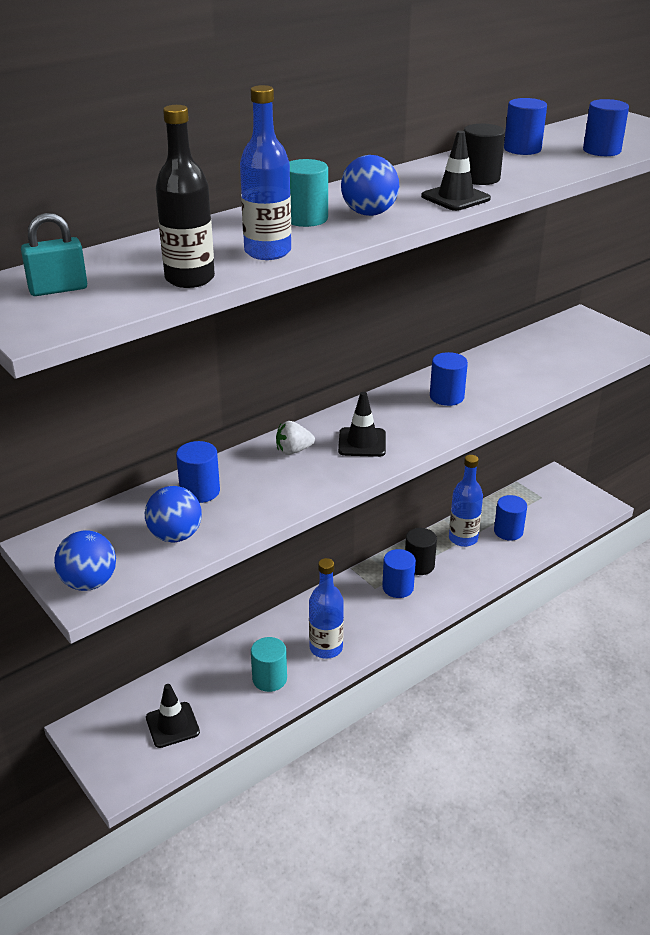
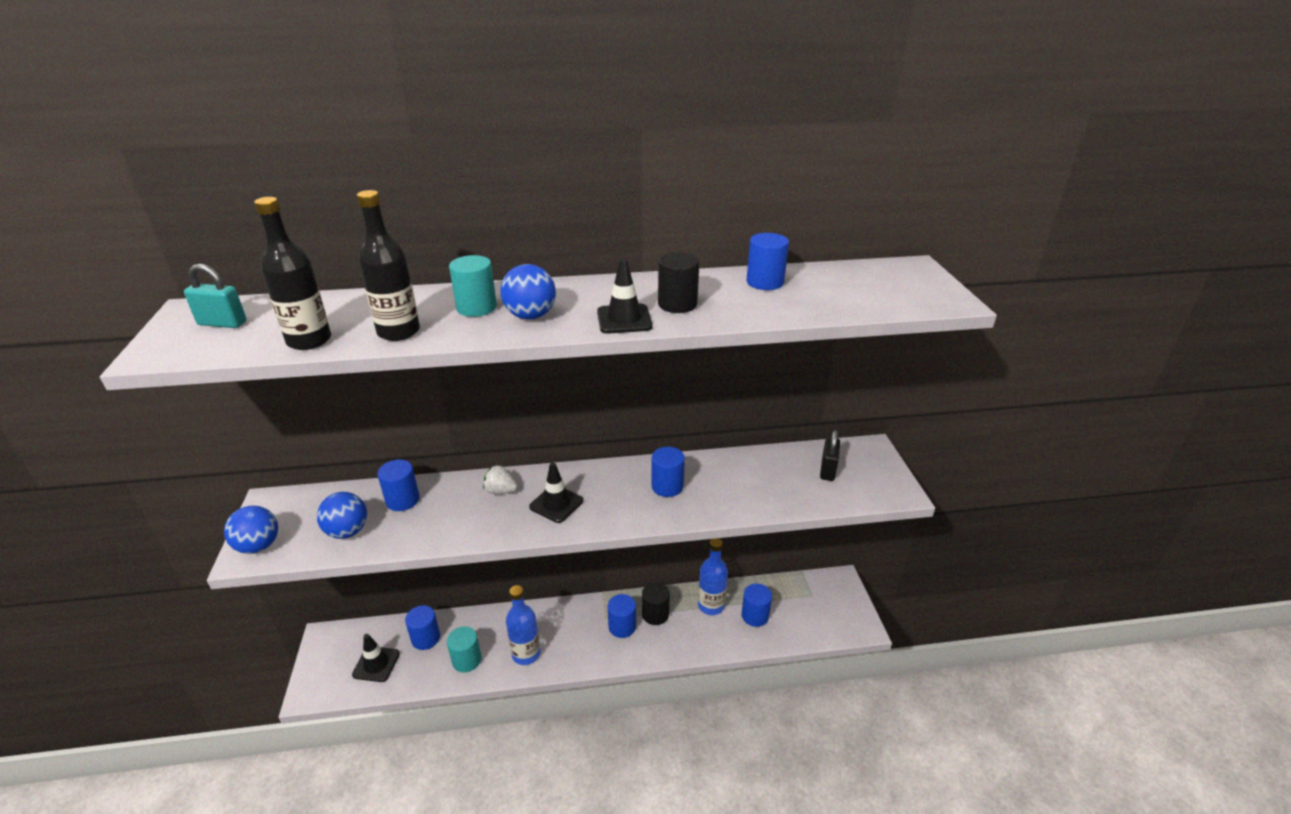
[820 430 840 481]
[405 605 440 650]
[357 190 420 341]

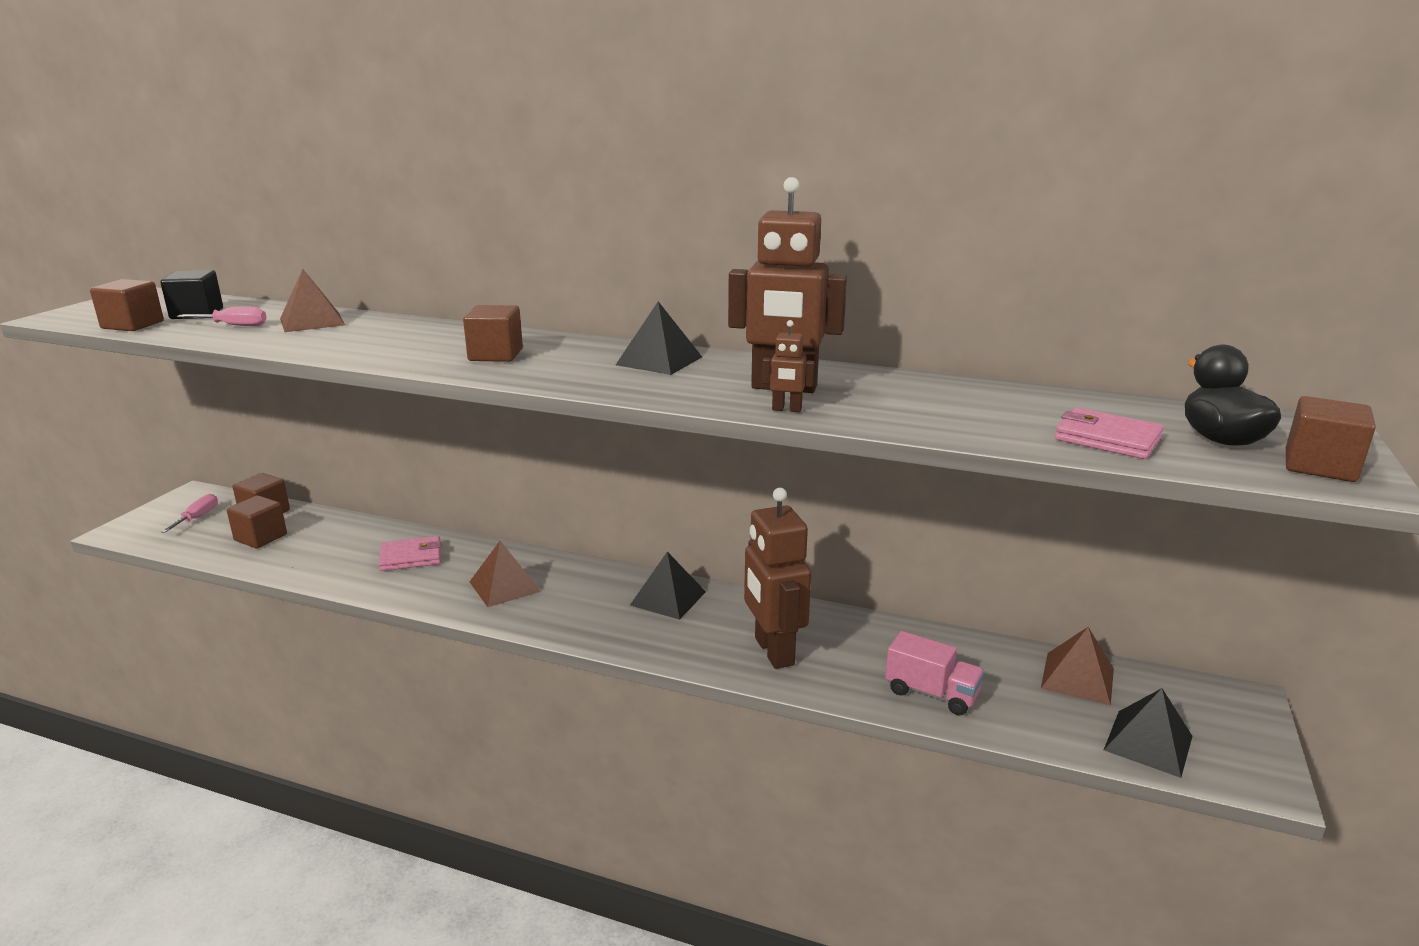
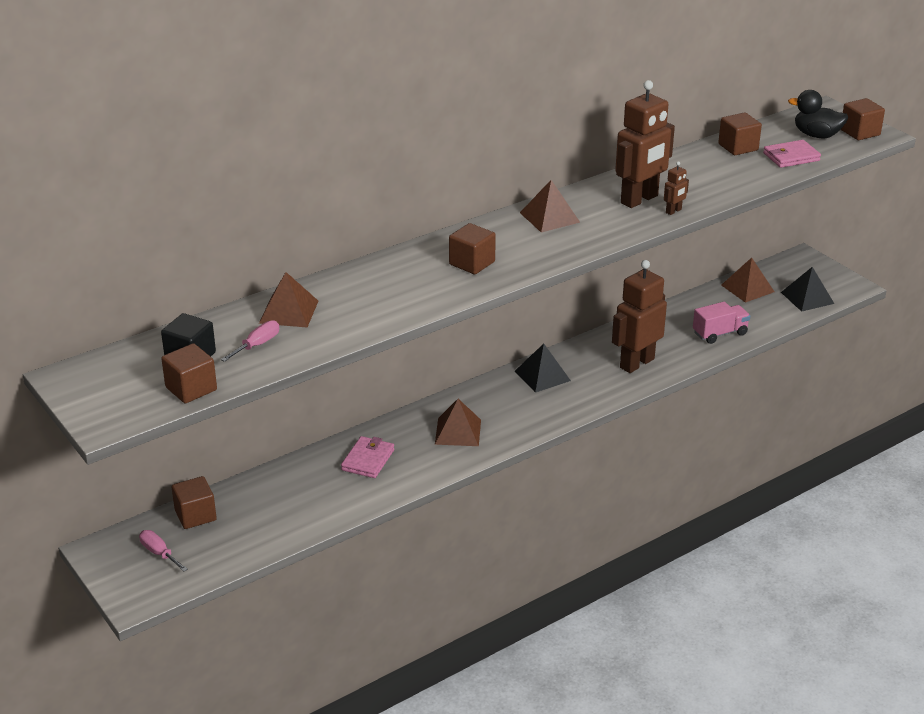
[718 113 762 155]
[520 180 580 233]
[612 260 667 373]

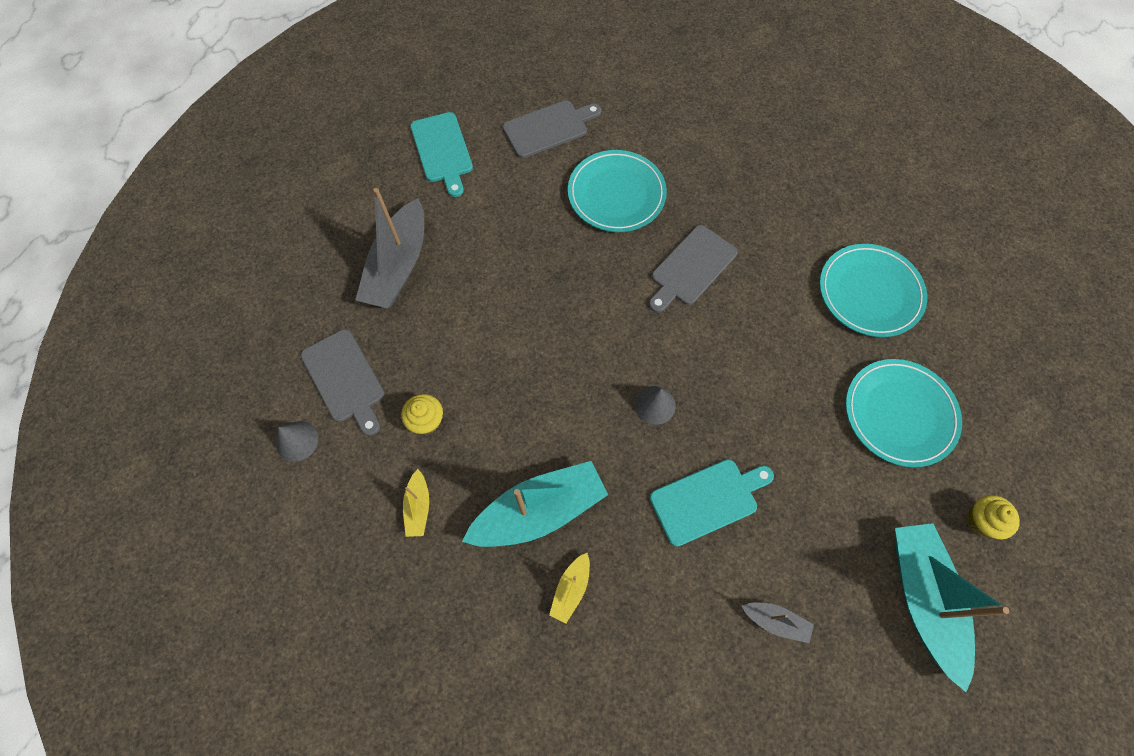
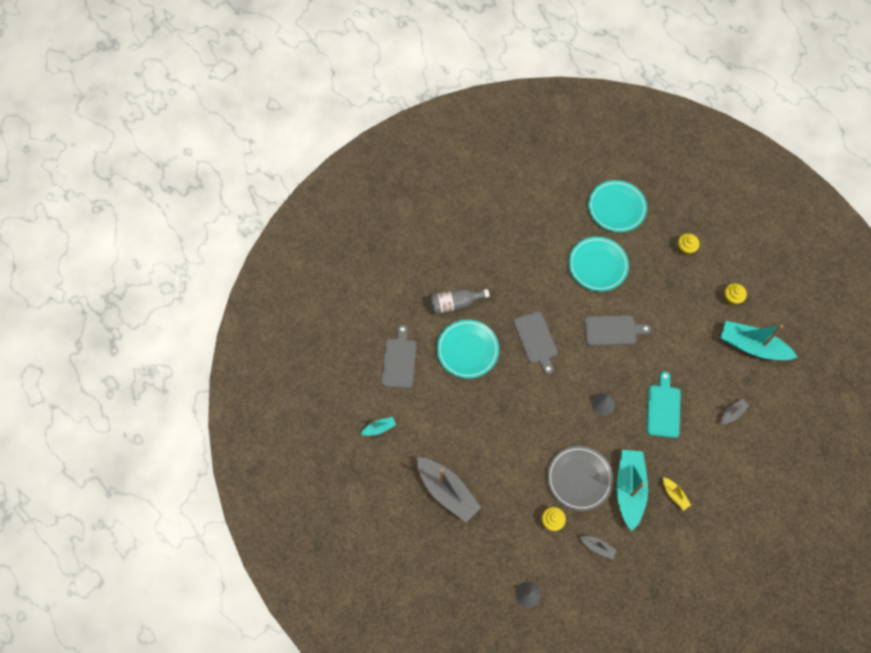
[430 289 490 314]
[547 446 613 511]
[678 233 699 255]
[584 315 651 346]
[588 180 647 232]
[361 417 396 436]
[580 536 617 559]

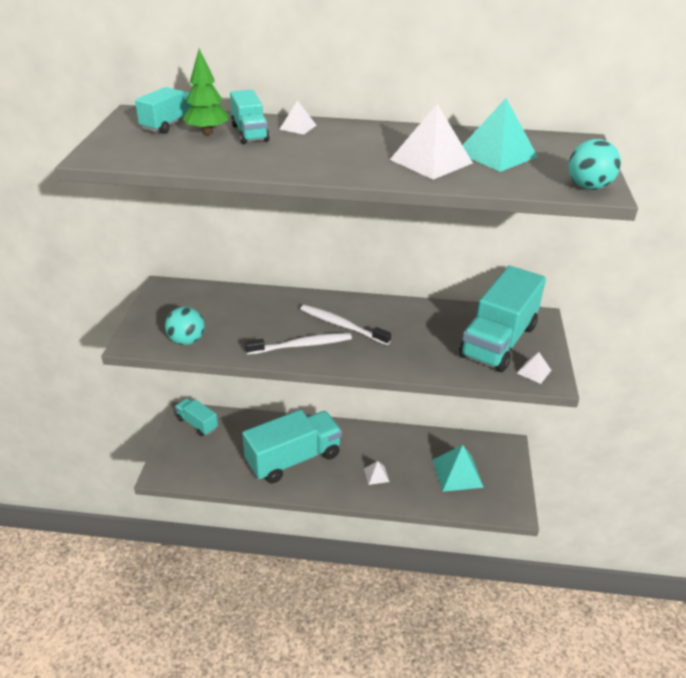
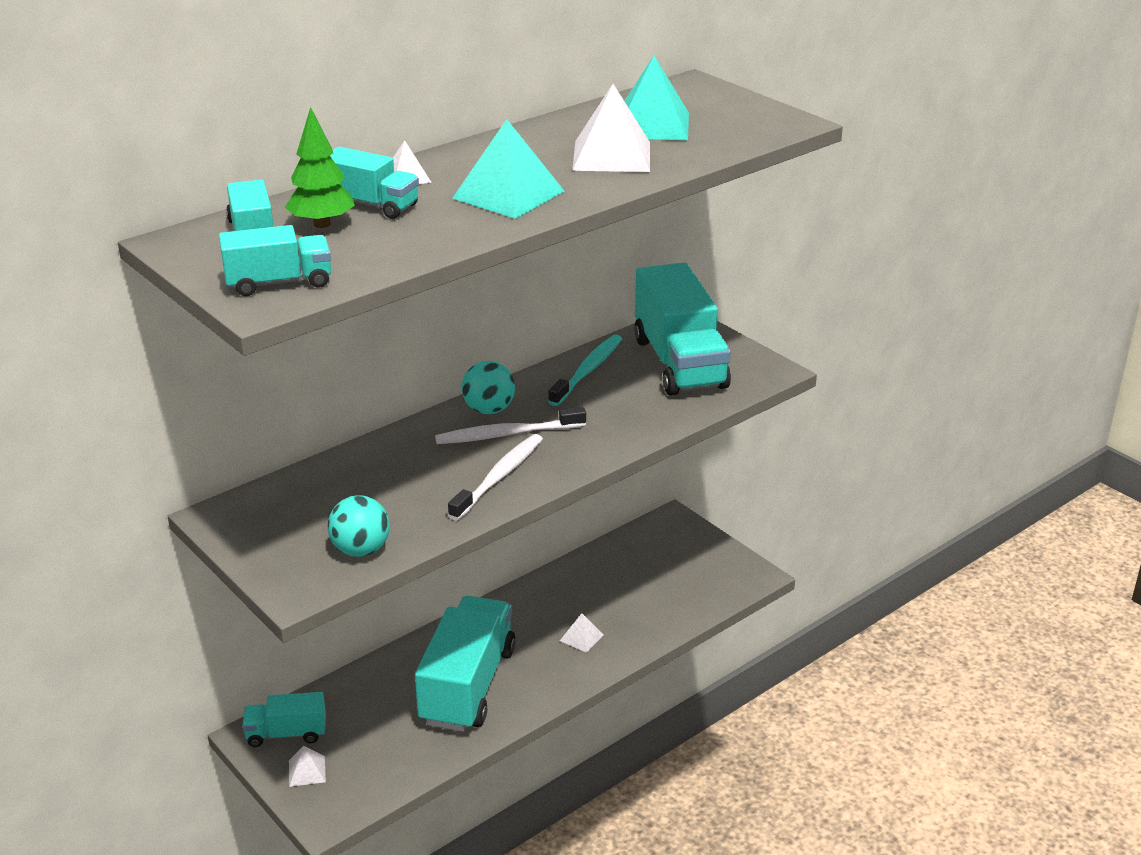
[219 225 331 296]
[548 335 622 406]
[452 119 565 219]
[289 746 326 787]
[462 361 515 414]

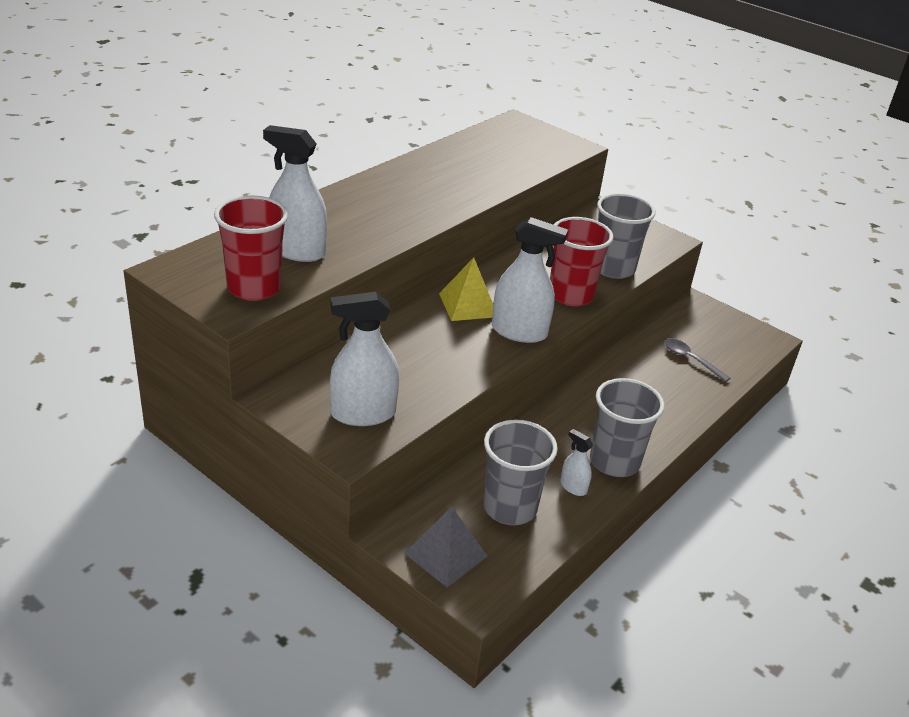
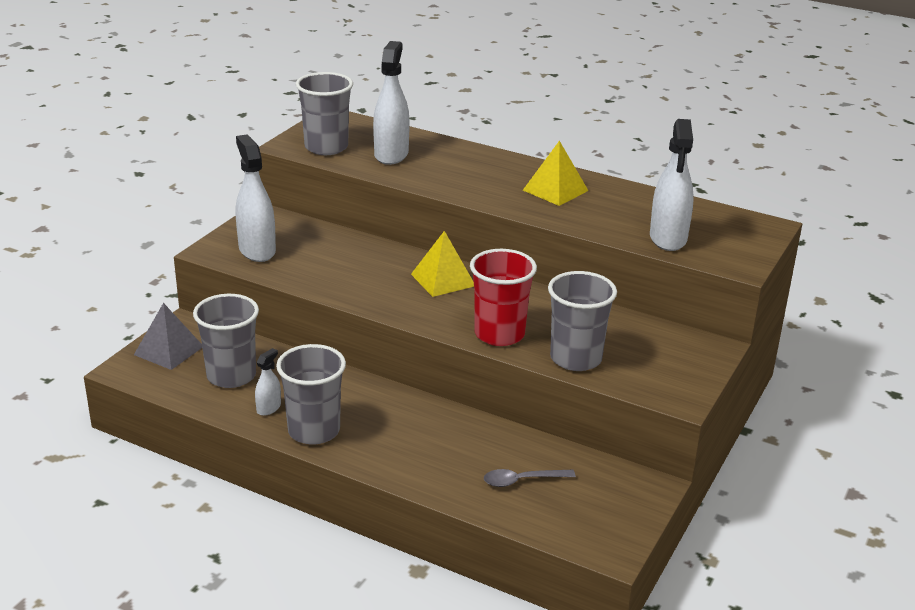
[523 141 588 206]
[650 119 694 251]
[296 72 353 155]
[484 469 576 487]

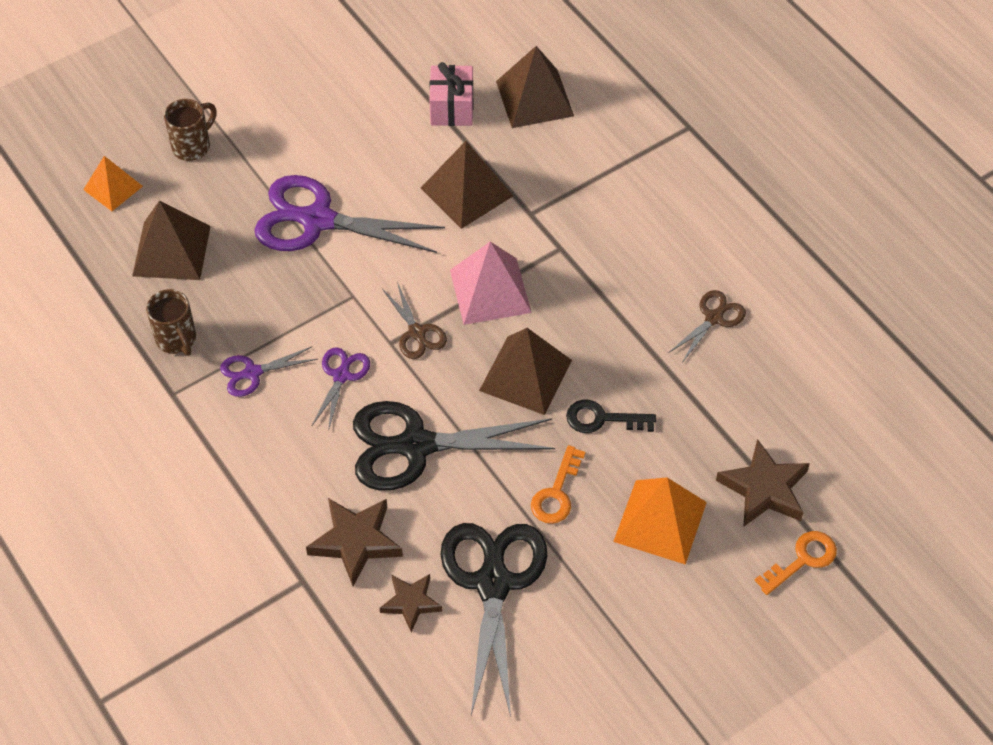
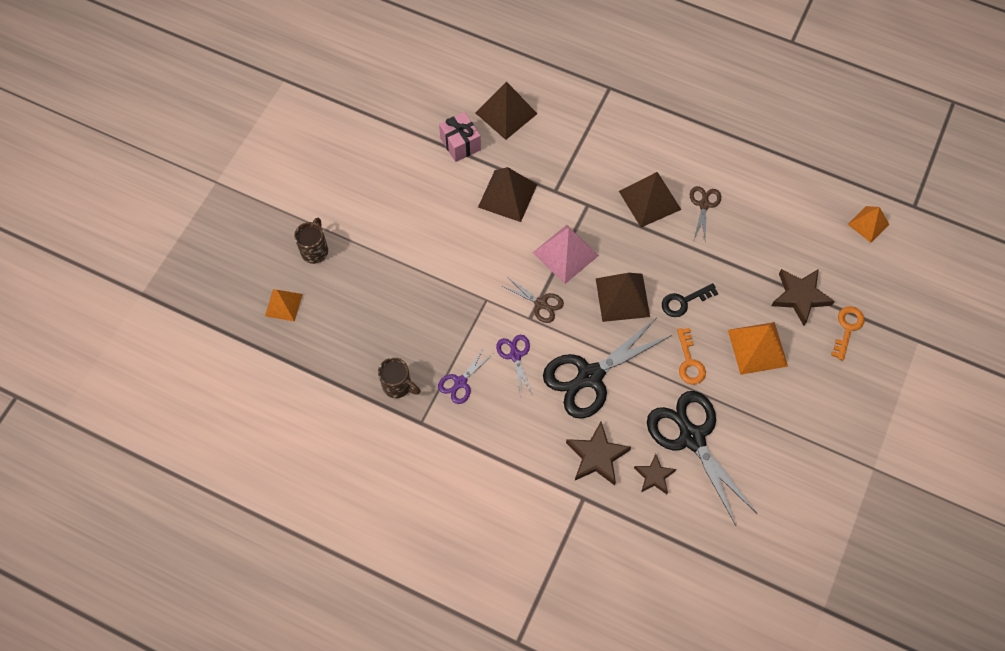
[254 175 445 253] (first image)
[848 206 889 243]
[619 172 681 227]

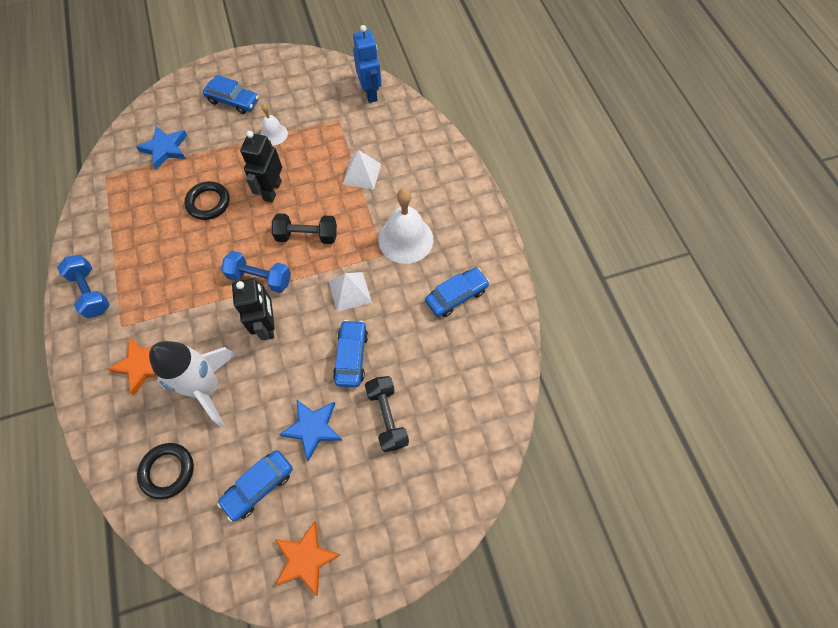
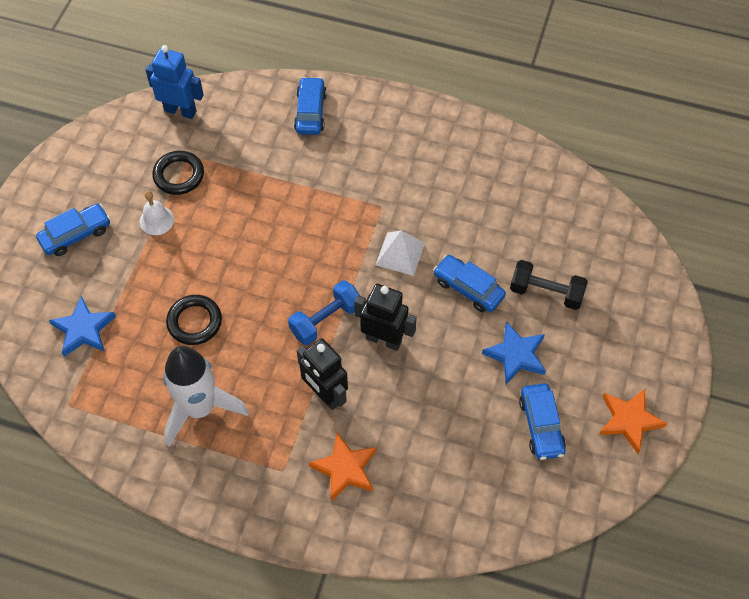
[57 255 110 318] (first image)
[272 213 337 244] (first image)
[343 150 381 190] (first image)
[378 188 433 264] (first image)
[152 151 204 195]
[163 346 249 447]
[297 338 348 410]
[294 77 327 135]

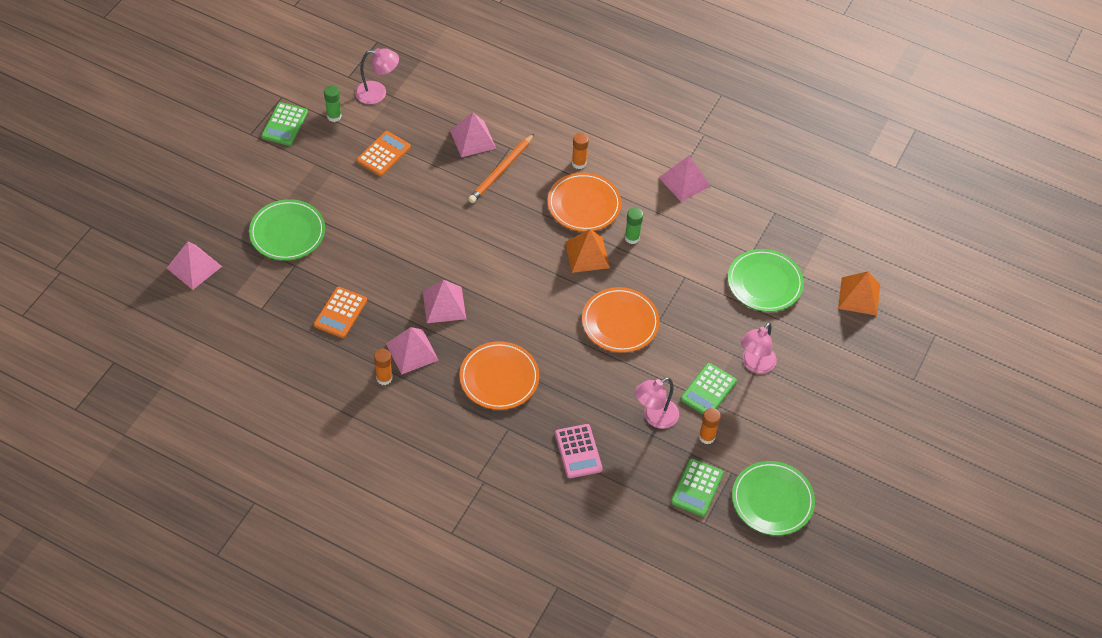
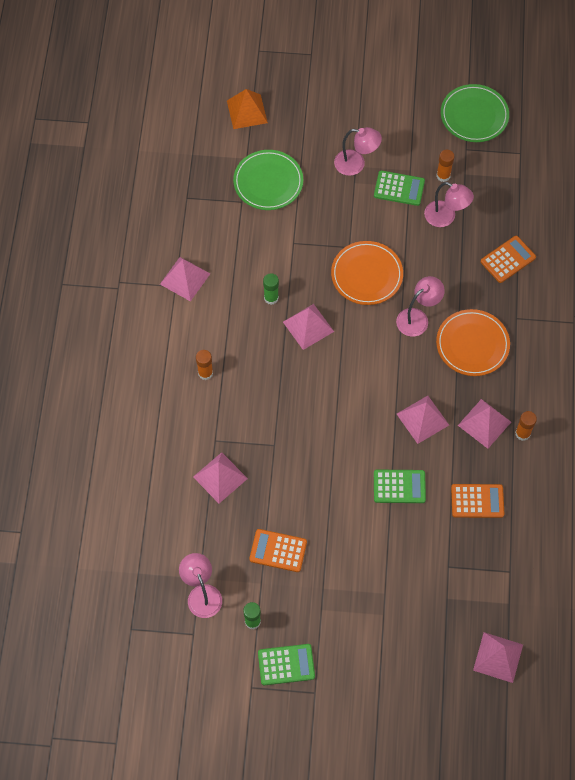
[249 199 325 261] (first image)
[468 134 534 203] (first image)
[547 172 621 232] (first image)
[396 276 445 337]
[374 470 426 503]
[481 236 536 283]
[283 304 334 350]

